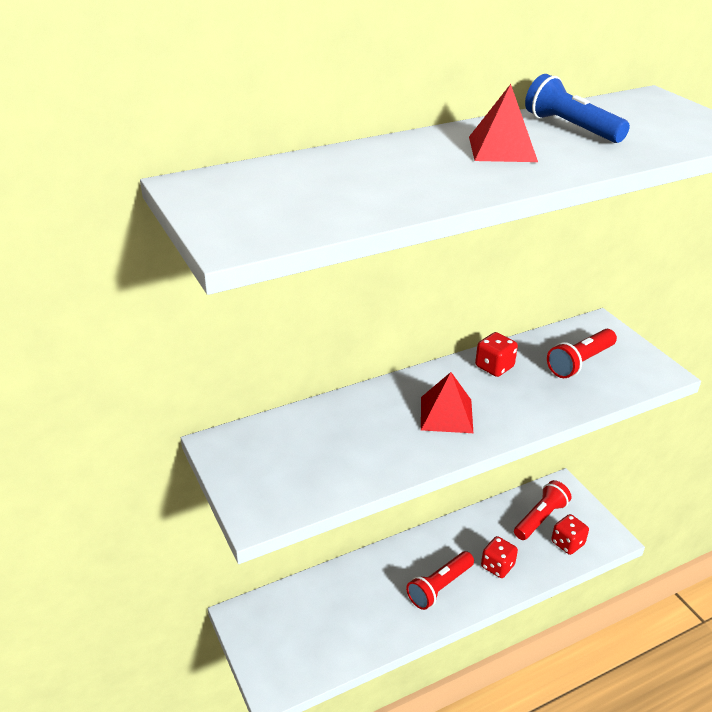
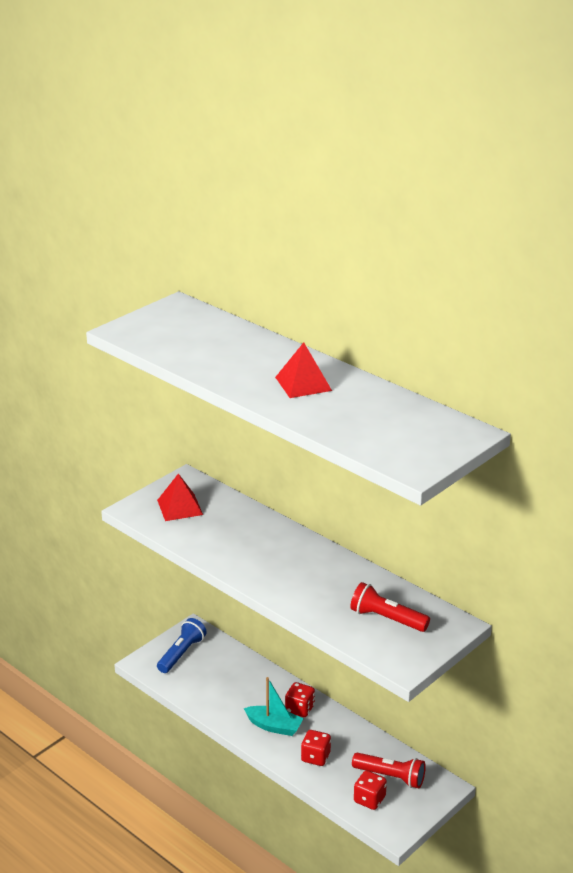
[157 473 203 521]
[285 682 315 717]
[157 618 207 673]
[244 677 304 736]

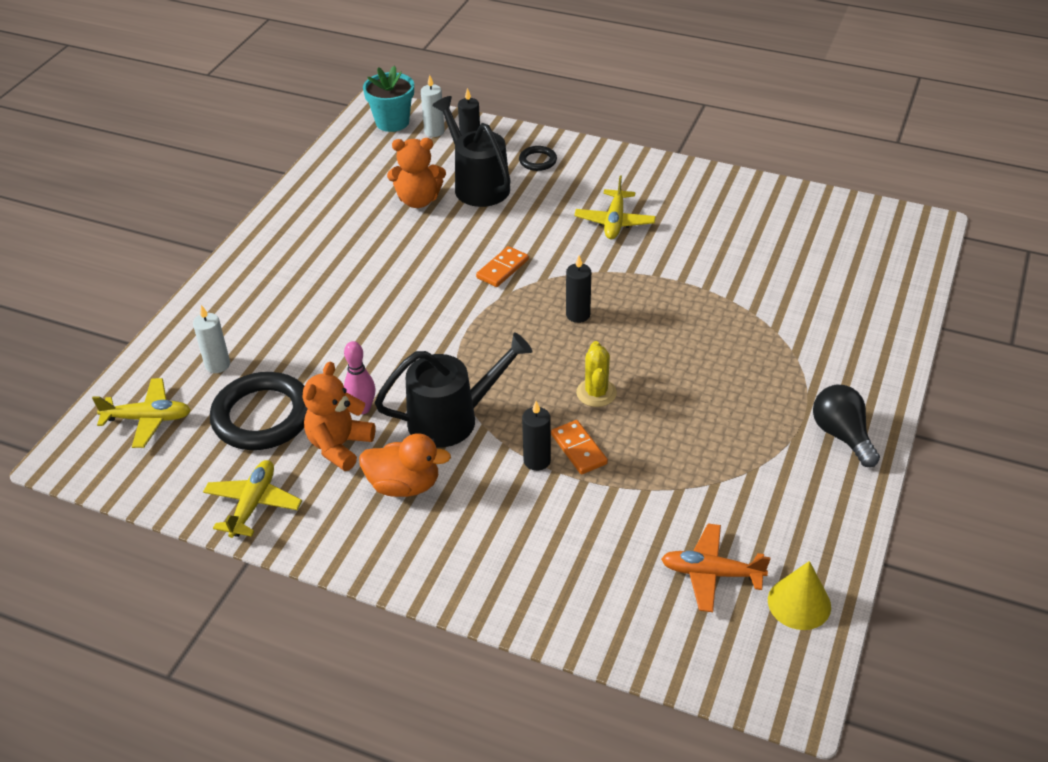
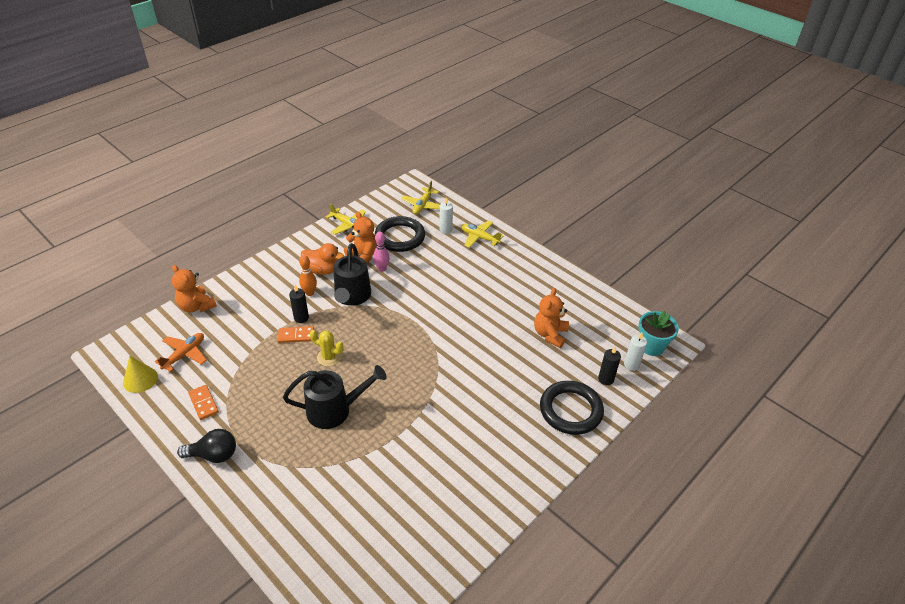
[566 256 591 323] (first image)
[172 265 217 312]
[299 255 317 296]
[283 365 387 429]
[188 385 219 420]
[461 220 503 248]
[301 243 344 275]
[540 381 604 435]

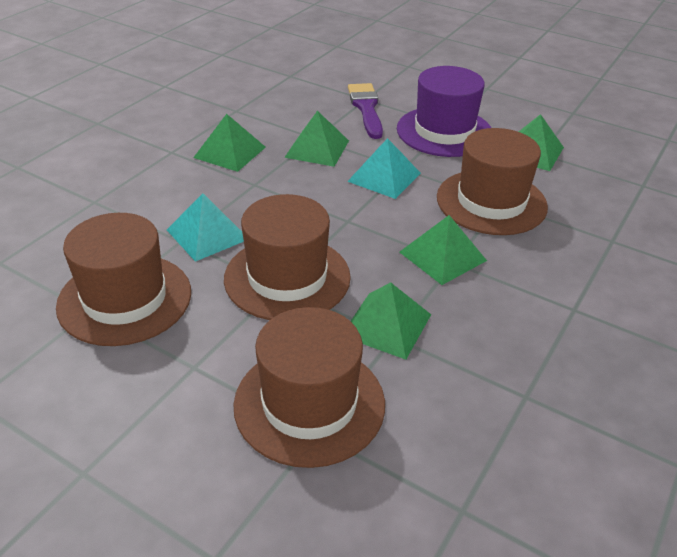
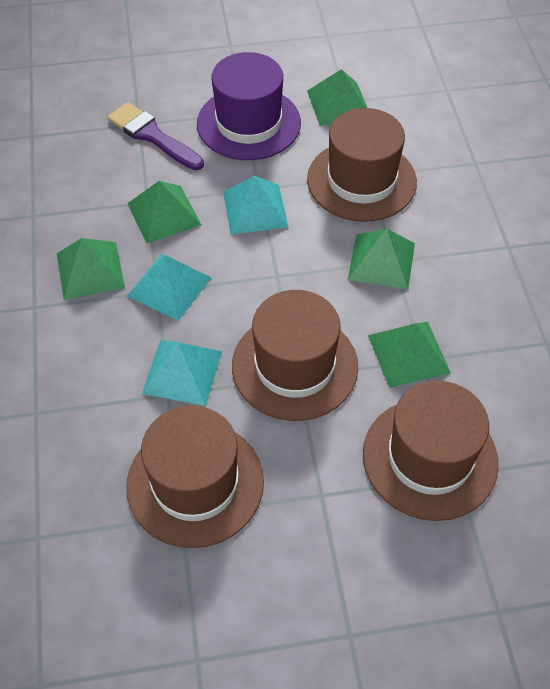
[127 254 211 321]

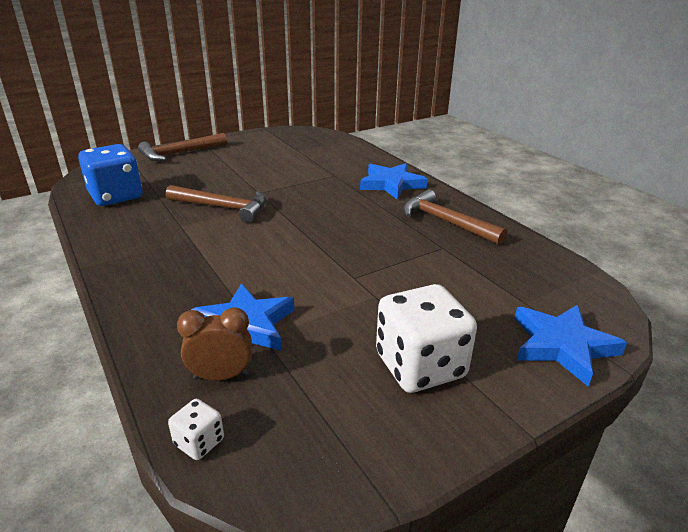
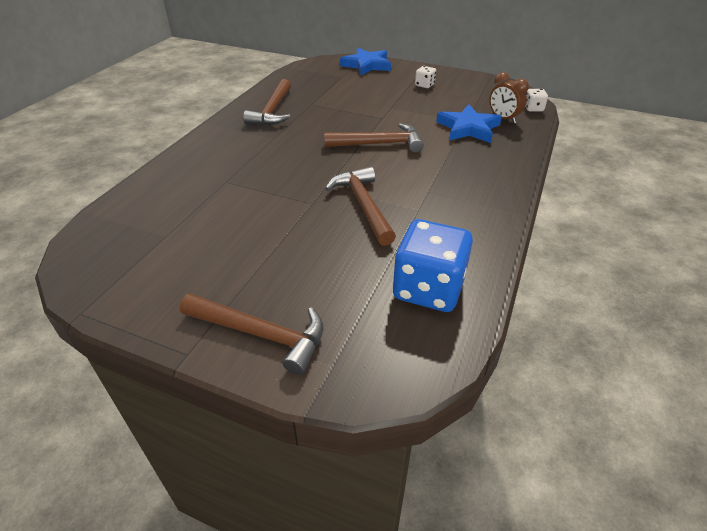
[360 163 428 200] (first image)
[324 123 424 153]
[415 66 436 88]

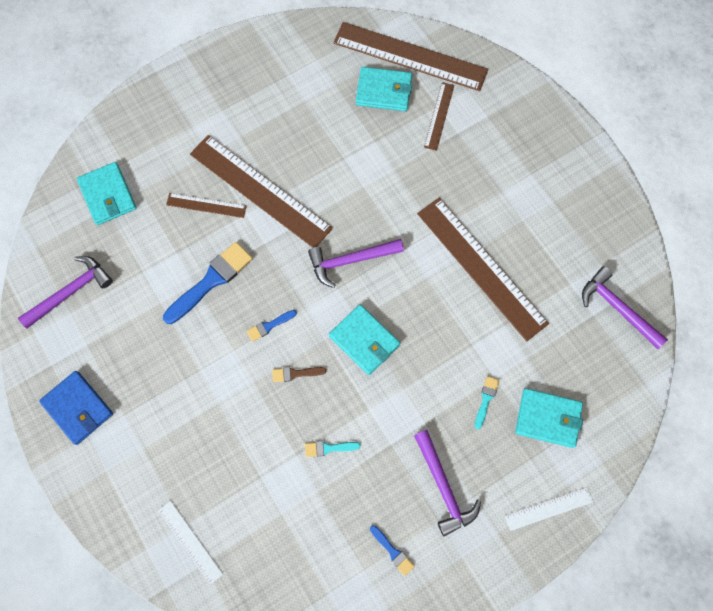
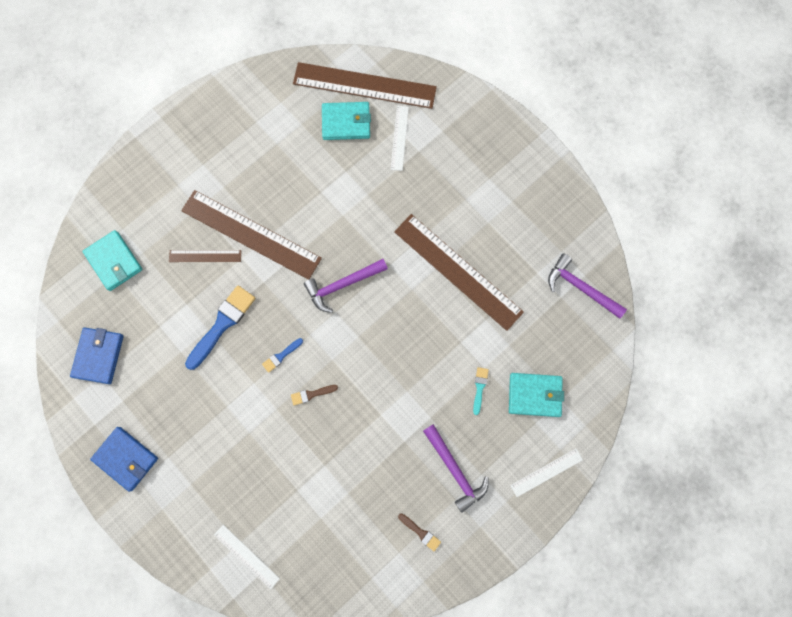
[305 441 361 457] (first image)
[329 304 400 375] (first image)
[70 328 124 384]
[398 513 441 551]
[391 106 409 171]

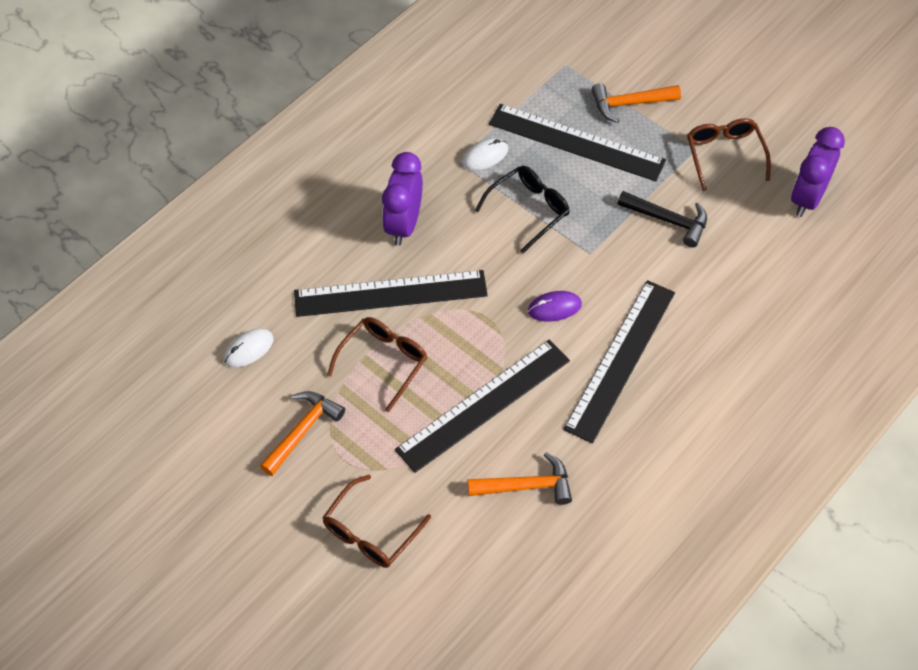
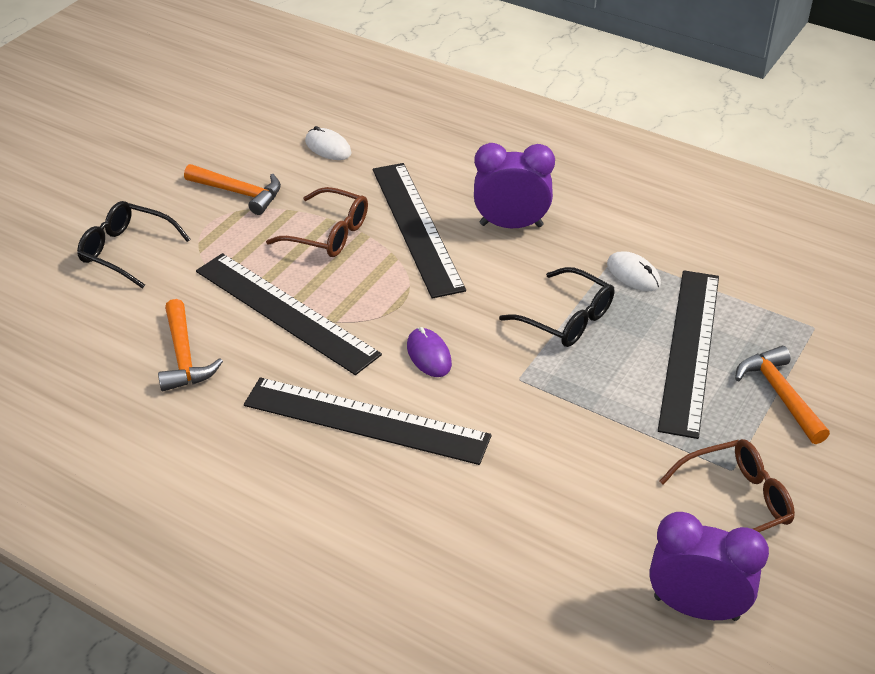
[617 191 707 248] (first image)
[77 201 191 289]

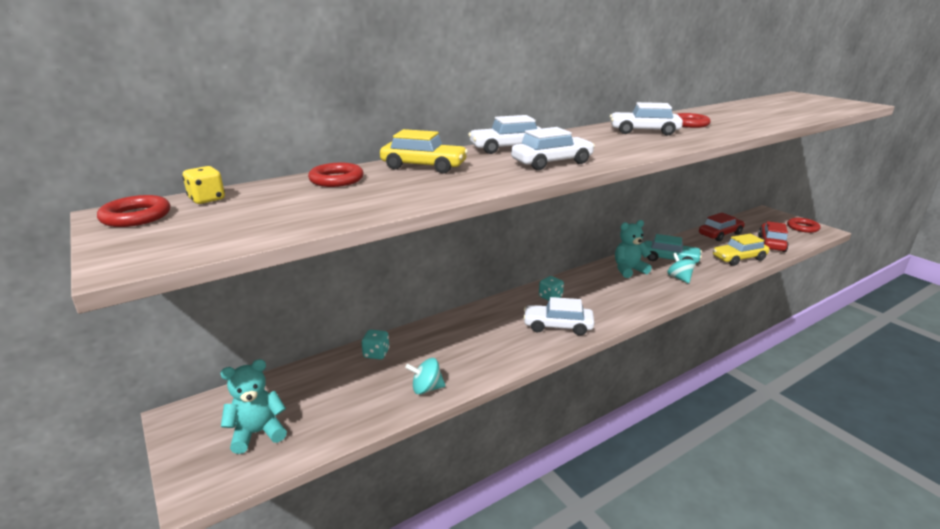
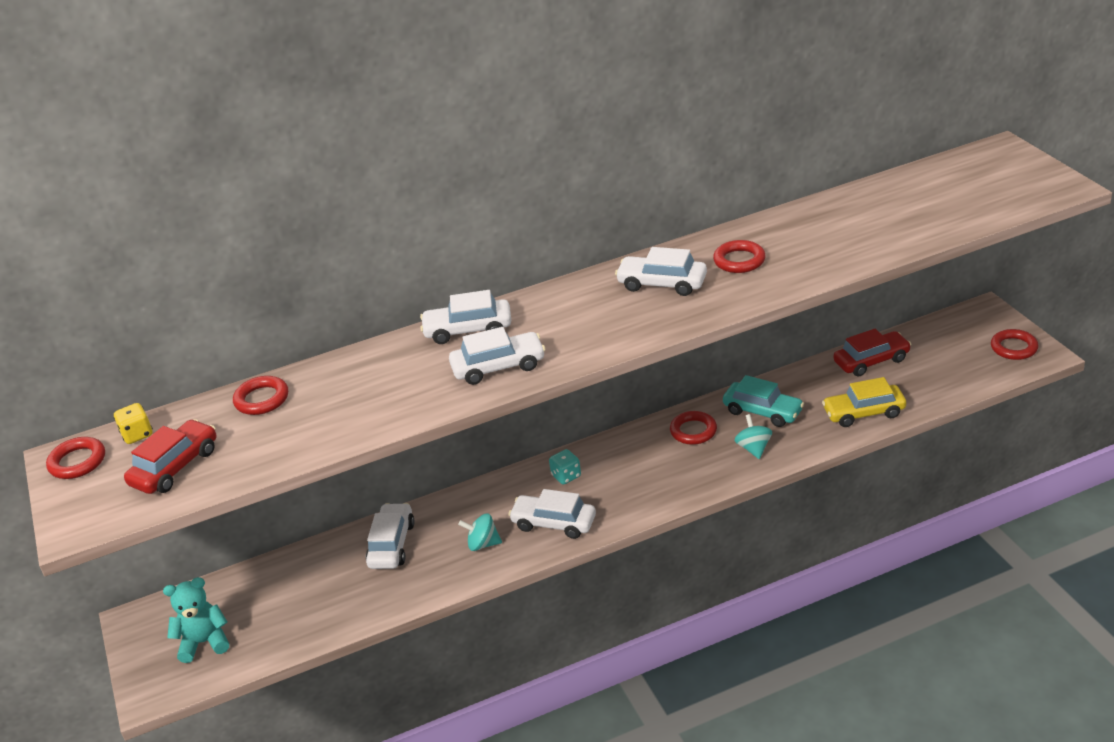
[361 329 390 359] (first image)
[380 129 468 174] (first image)
[366 503 414 569]
[458 513 502 551]
[124 419 216 494]
[670 411 717 445]

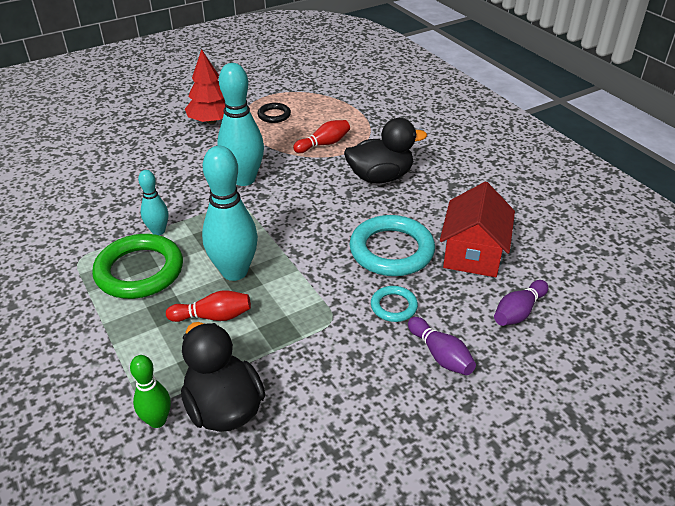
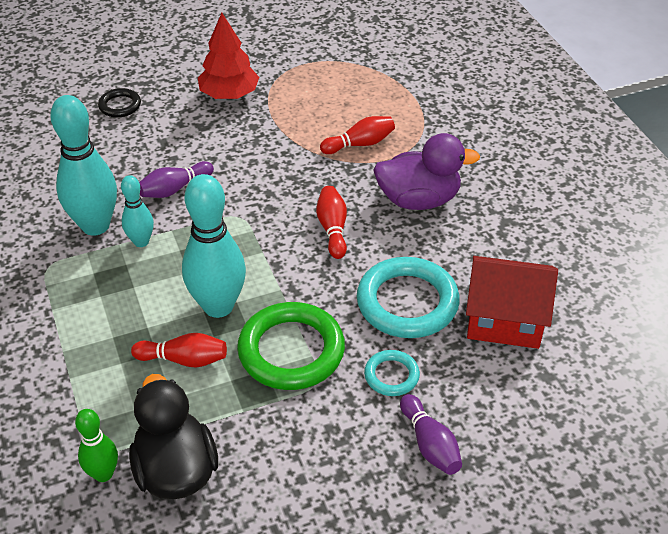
[316 186 347 259]
[237 302 345 390]
[50 95 117 236]
[98 88 141 117]
[139 161 214 198]
[373 133 480 210]
[466 256 558 349]

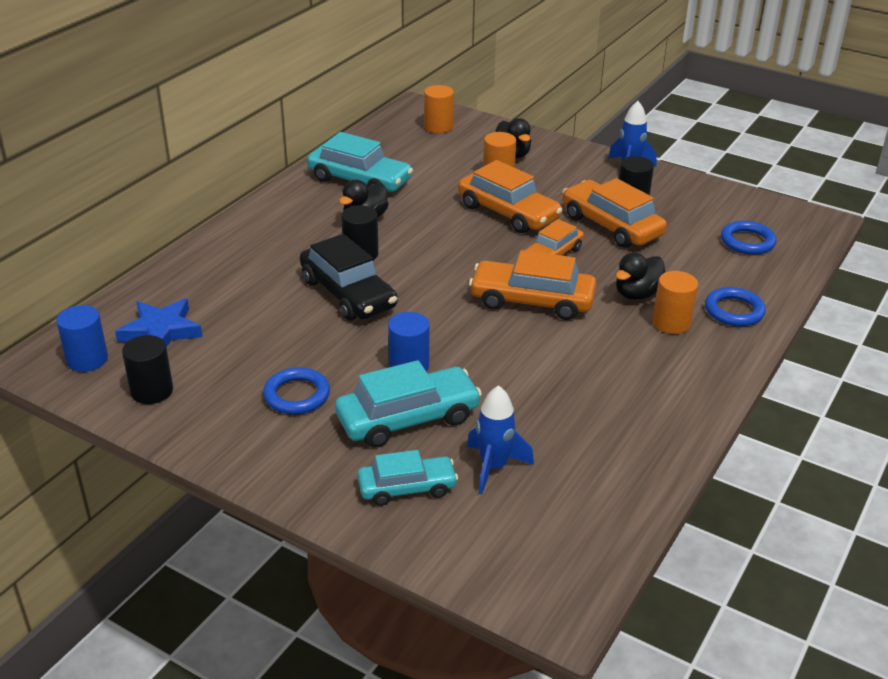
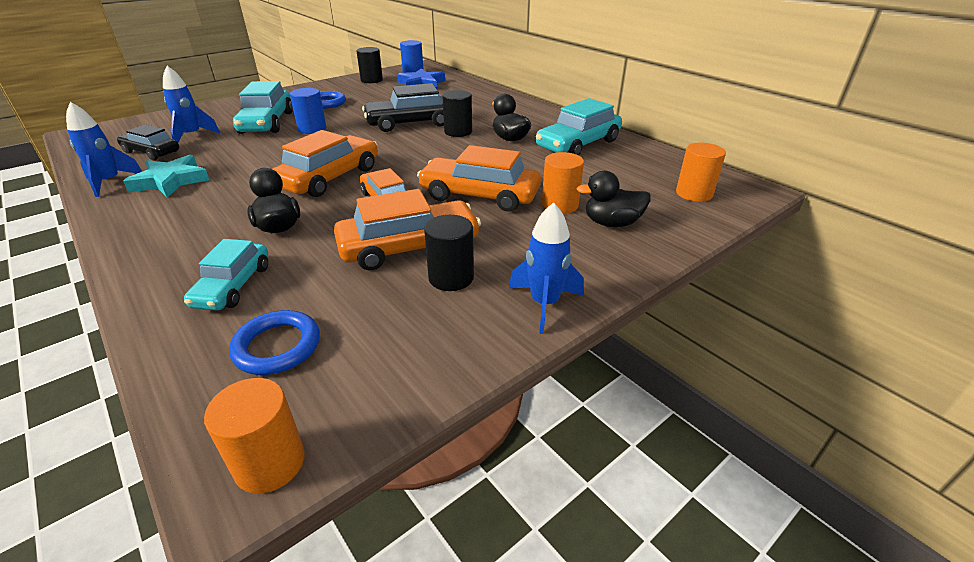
[705 287 766 326] (first image)
[66 102 142 197]
[117 124 179 160]
[123 155 210 198]
[184 239 268 311]
[204 378 305 494]
[417 145 541 212]

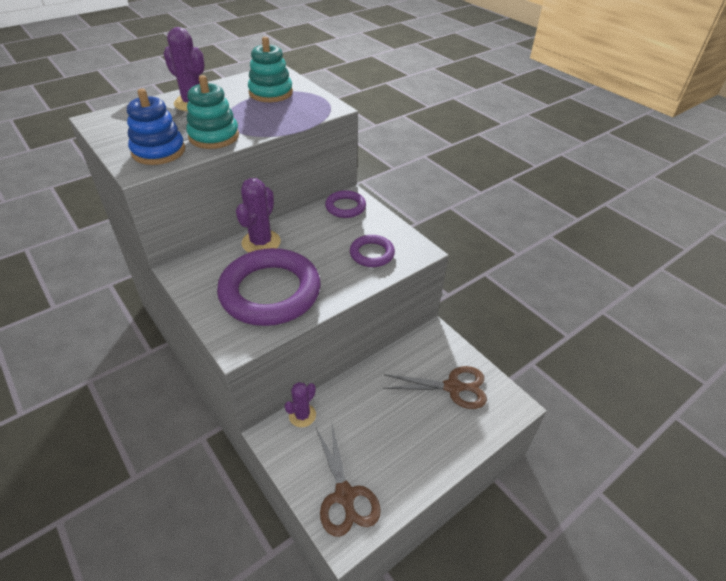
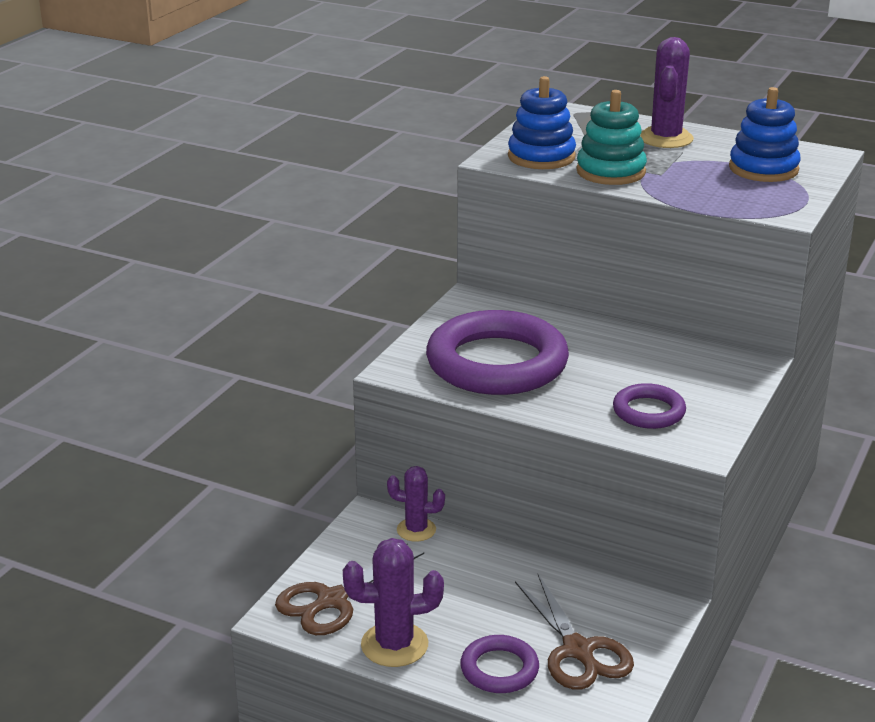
[343 538 444 667]
[460 635 539 693]
[729 87 801 182]

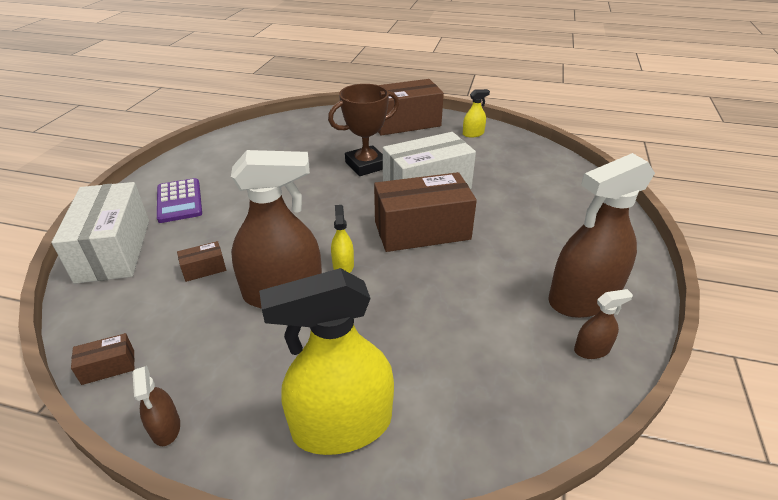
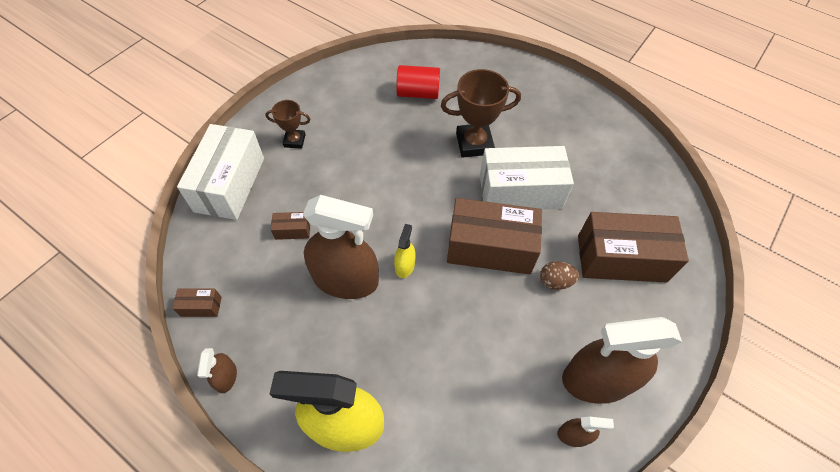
[463 89 490 138] (first image)
[396 65 440 99]
[540 261 579 290]
[578 212 689 282]
[265 100 310 149]

